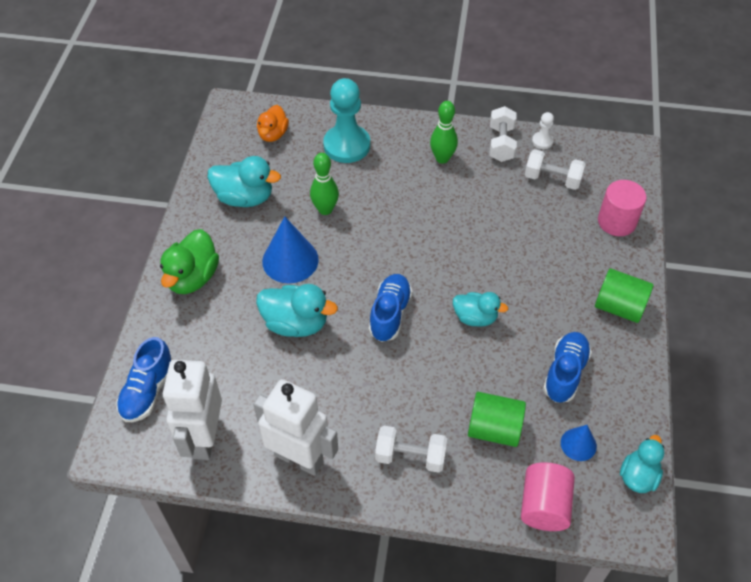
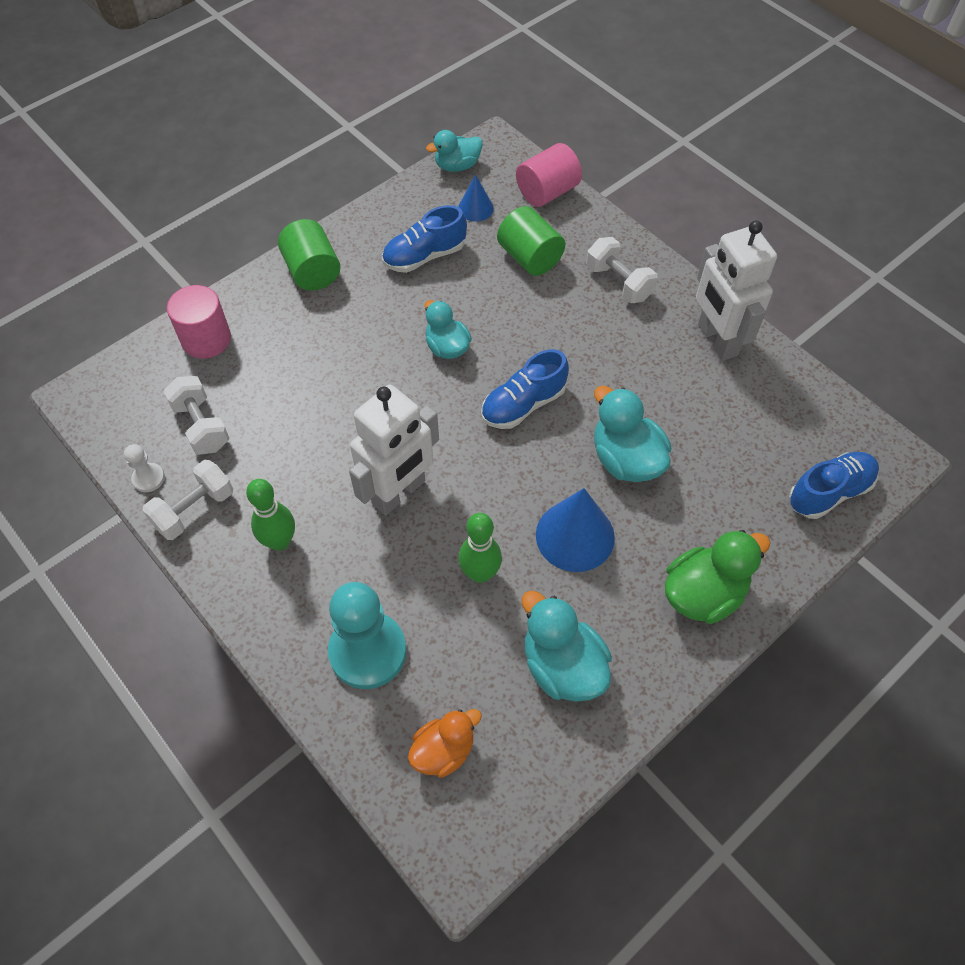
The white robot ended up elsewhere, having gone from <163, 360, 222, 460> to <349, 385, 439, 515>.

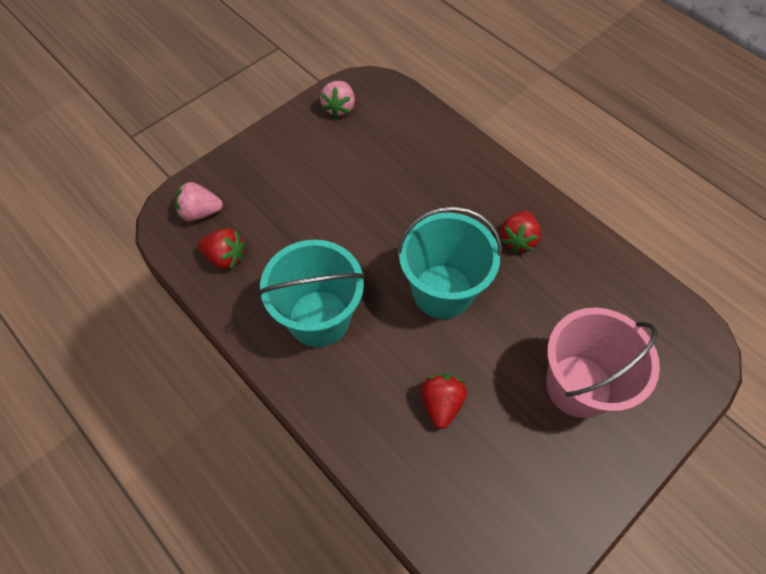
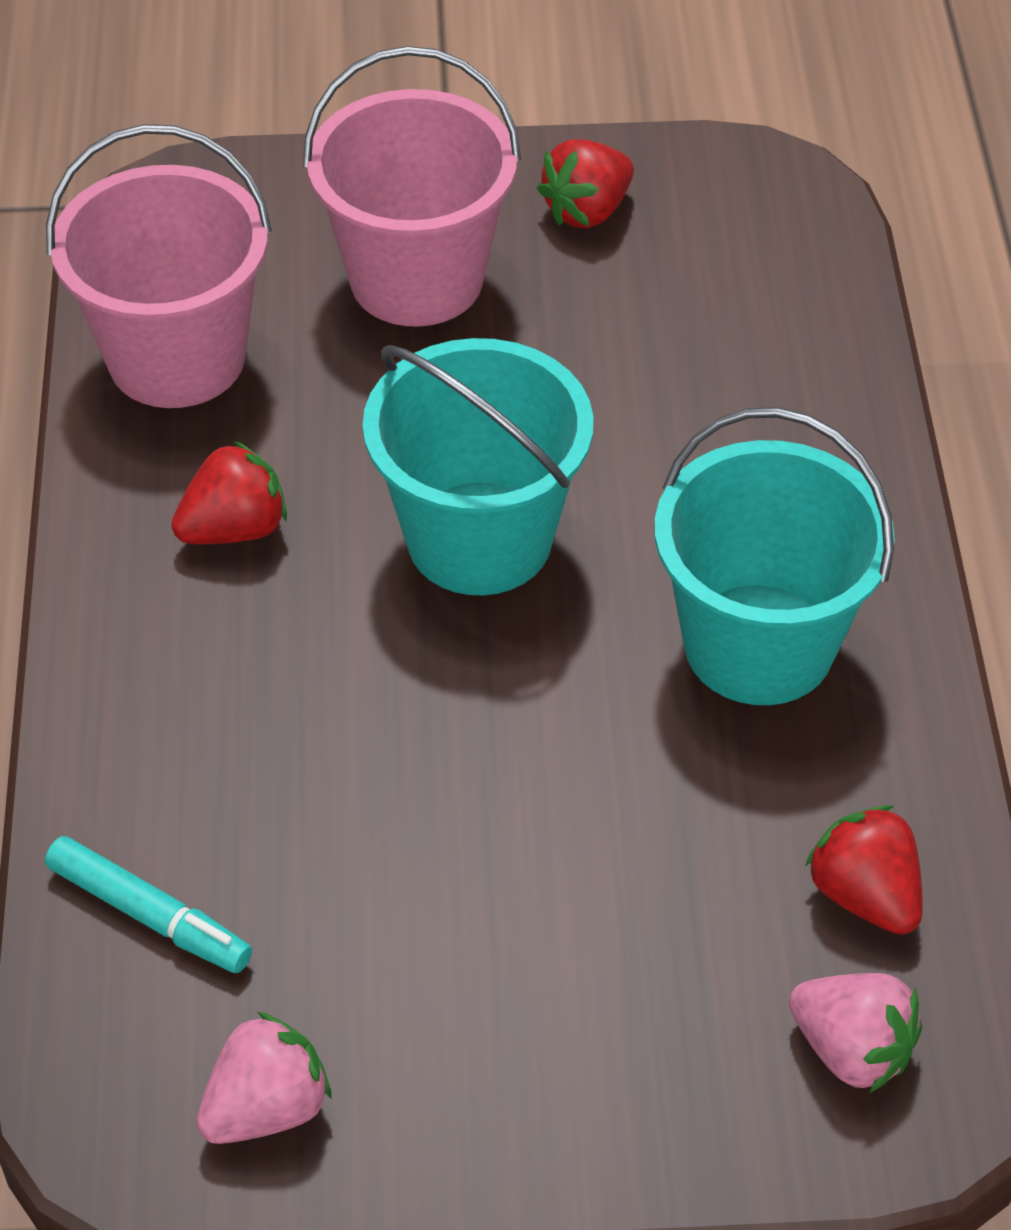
The red strawberry ended up elsewhere, having gone from <421, 373, 467, 429> to <537, 139, 634, 228>.
The second view gained the turquoise marker at <45, 836, 252, 973>.
The second view gained the pink bucket at <46, 124, 272, 408>.

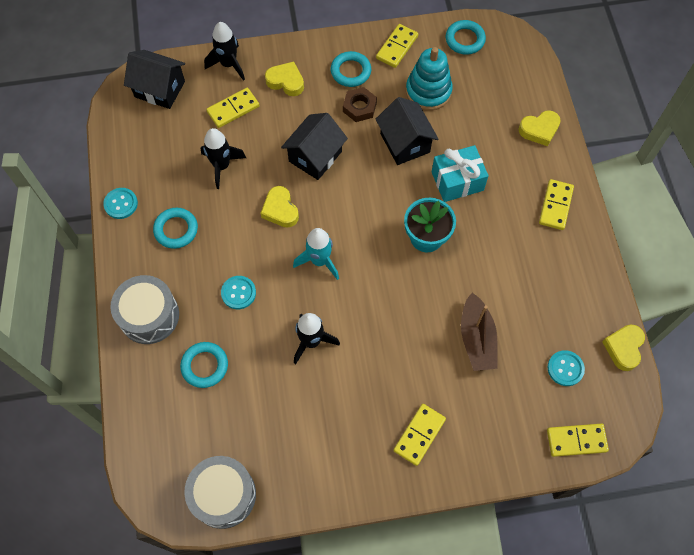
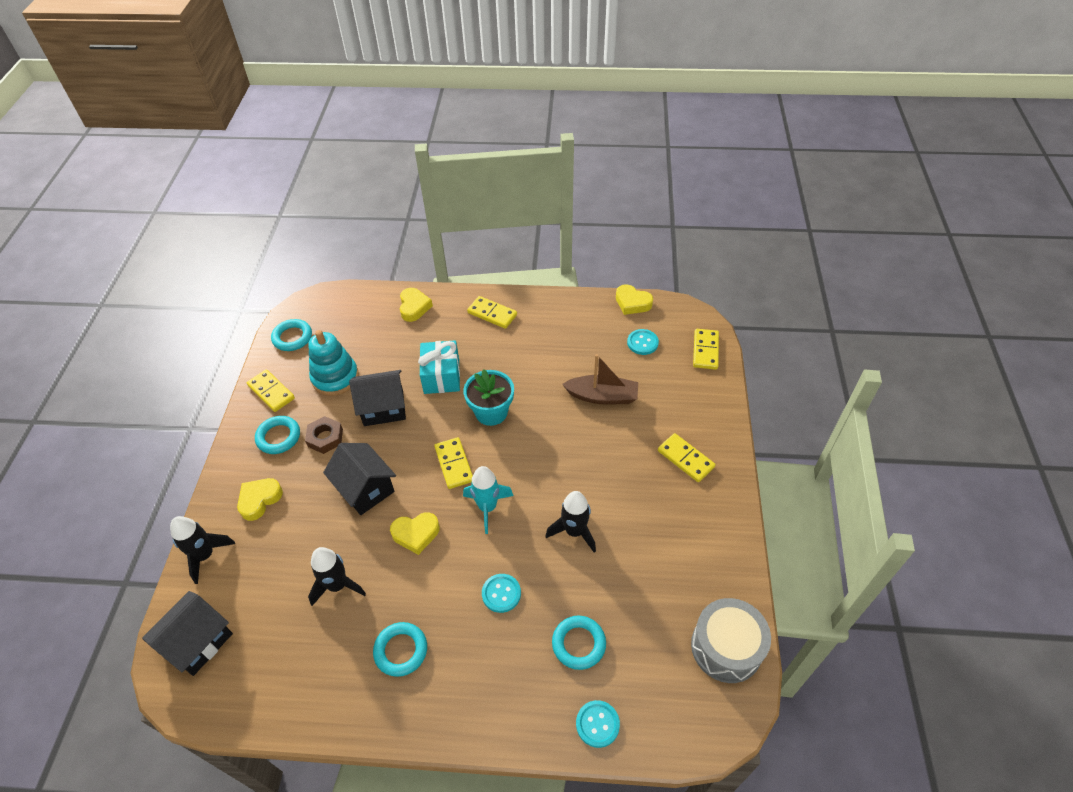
The turquoise button ended up elsewhere, having gone from <103, 188, 138, 219> to <576, 700, 620, 748>.
The second view lost the grey drum at <110, 275, 179, 344>.
The yellow domino ended up elsewhere, having gone from <206, 88, 260, 128> to <434, 437, 473, 489>.

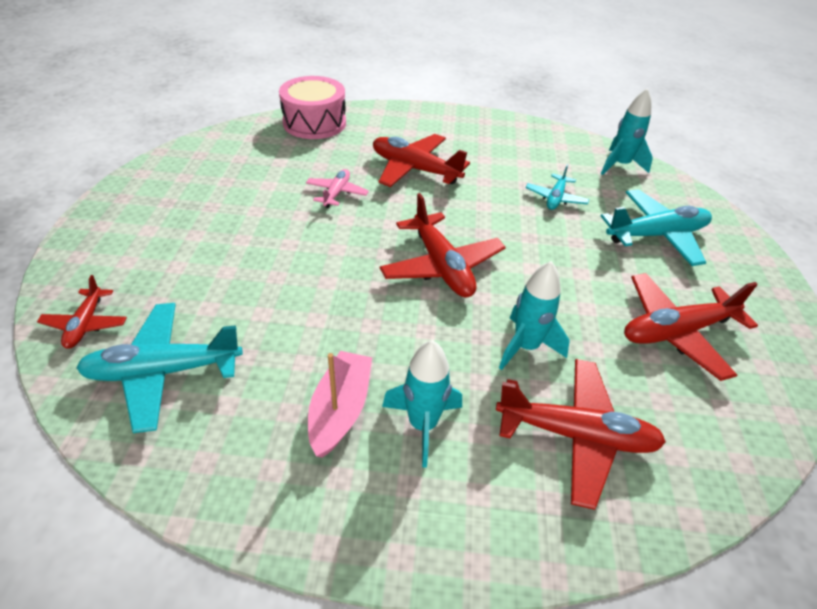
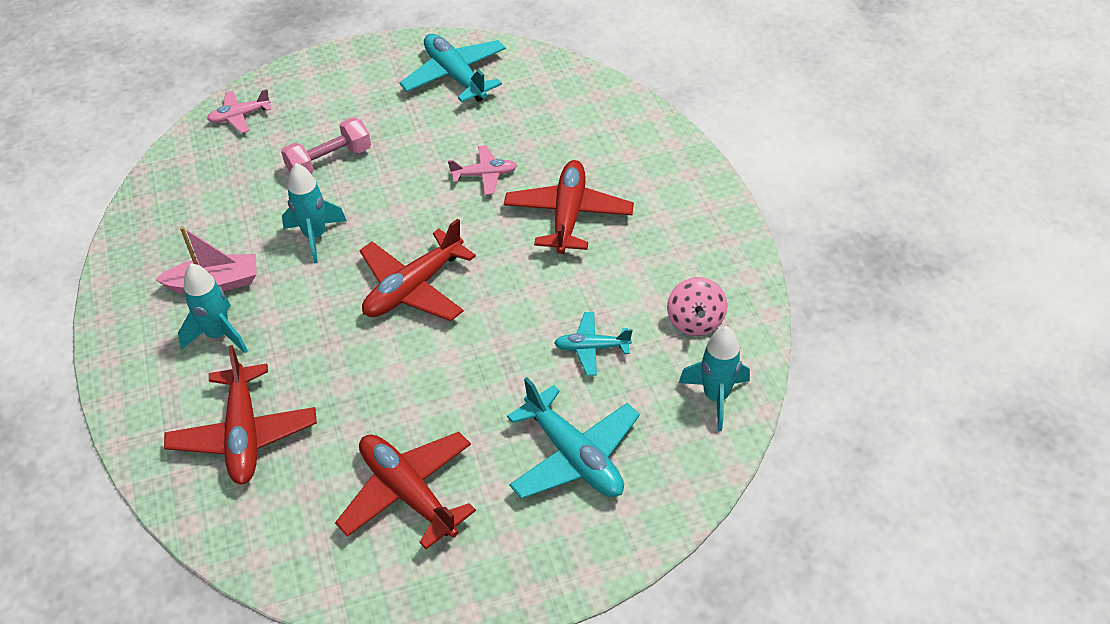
What was the red plane at <37, 275, 127, 349> turned into the pink plane at <207, 89, 271, 133>.
The turquoise plane ended up elsewhere, having gone from <76, 303, 243, 433> to <399, 34, 506, 102>.
The second view lost the pink drum at <279, 76, 346, 139>.
The turquoise rocket ended up elsewhere, having gone from <499, 261, 570, 370> to <282, 163, 347, 263>.
The second view gained the pink dumbbell at <281, 118, 371, 175>.
The second view gained the pink spinning top at <667, 277, 727, 336>.

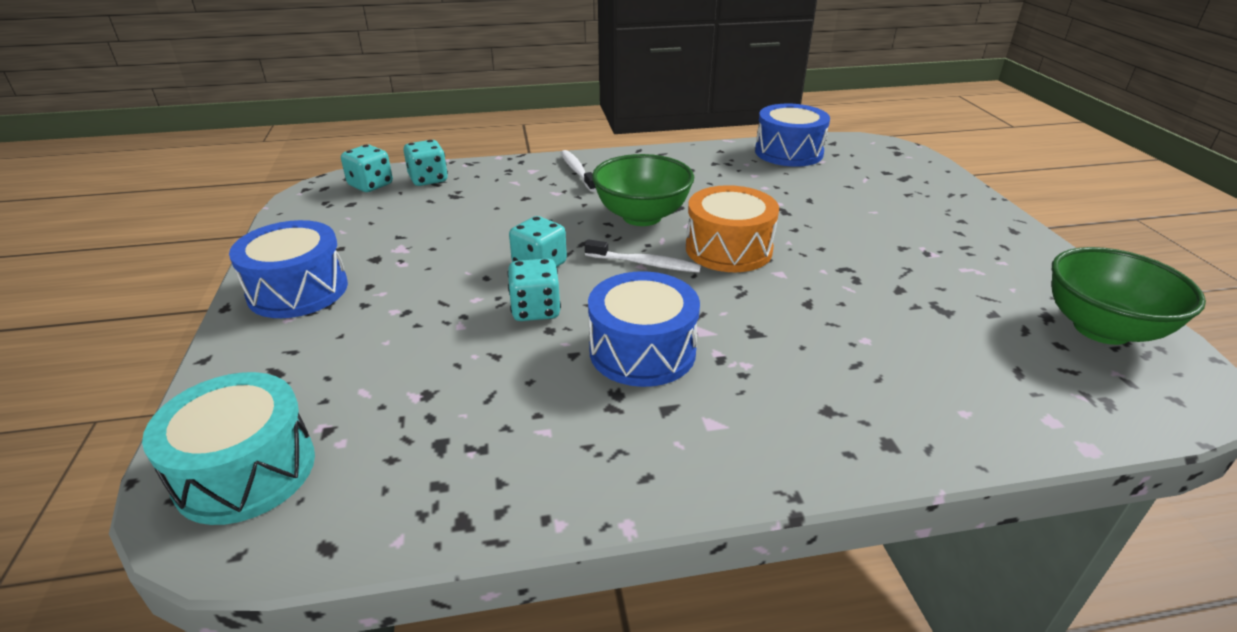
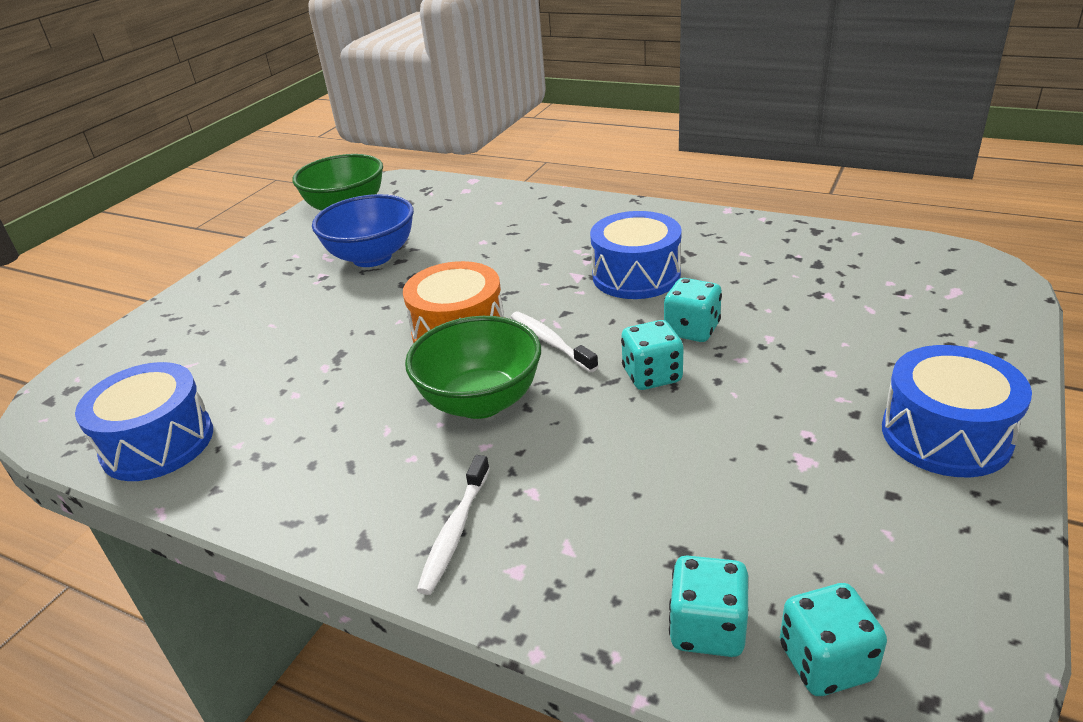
The second view lost the turquoise drum at <142, 372, 315, 525>.
The second view gained the blue bowl at <312, 194, 414, 267>.

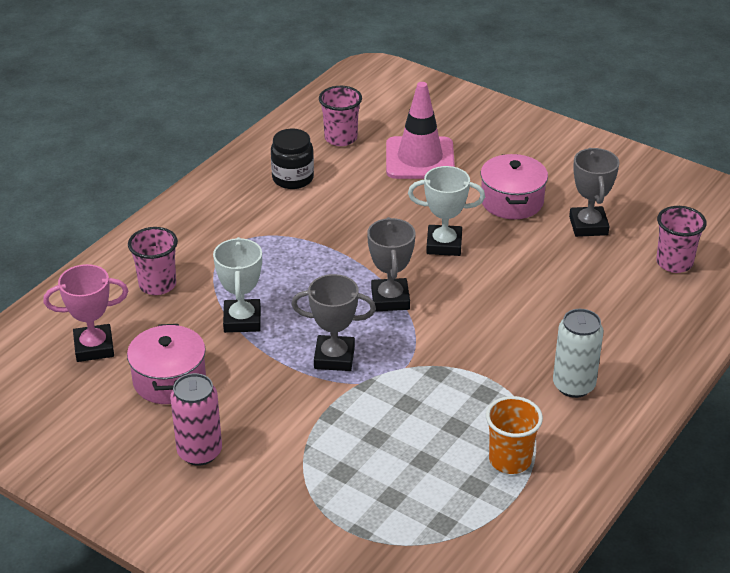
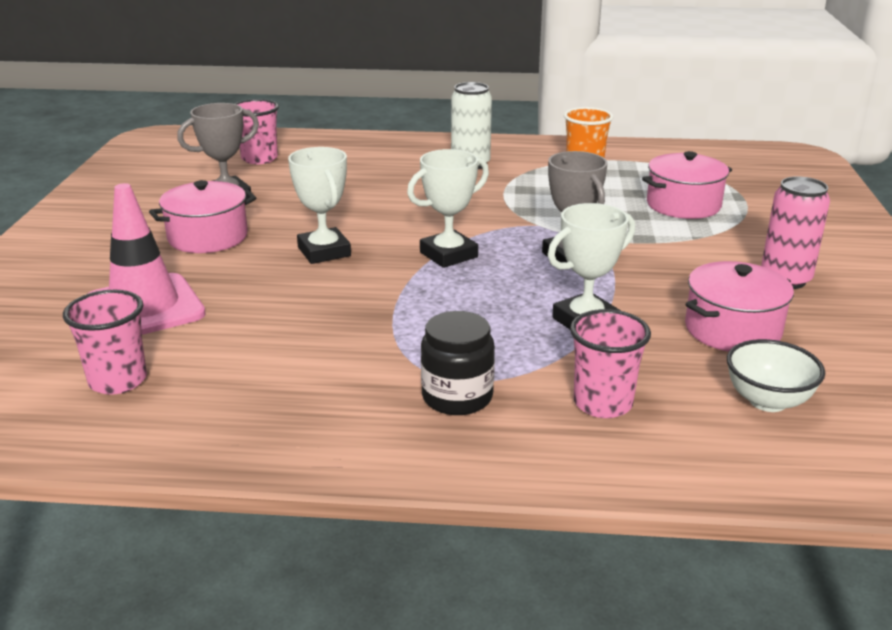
Where the pink trophy stood at <43, 264, 128, 362>, the white bowl came to stand at <727, 339, 825, 412>.
The black jar ended up elsewhere, having gone from <271, 129, 314, 189> to <421, 311, 495, 415>.
What was the grey trophy at <367, 217, 415, 312> turned into the white trophy at <407, 149, 489, 268>.
The second view gained the pink pot at <642, 151, 732, 219>.

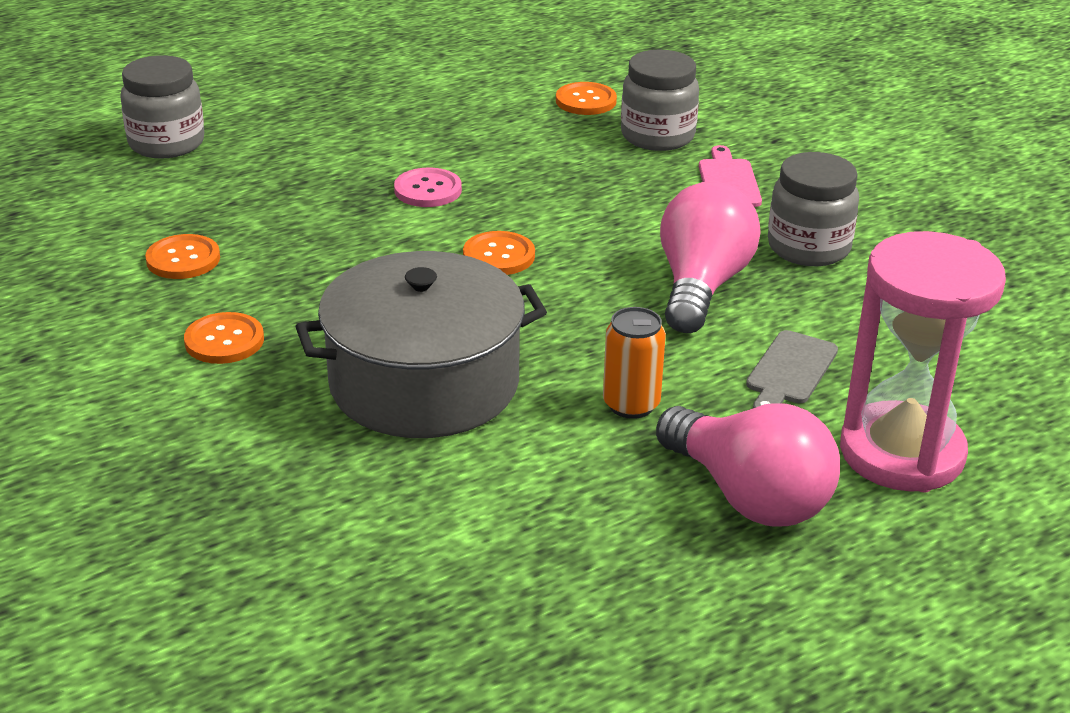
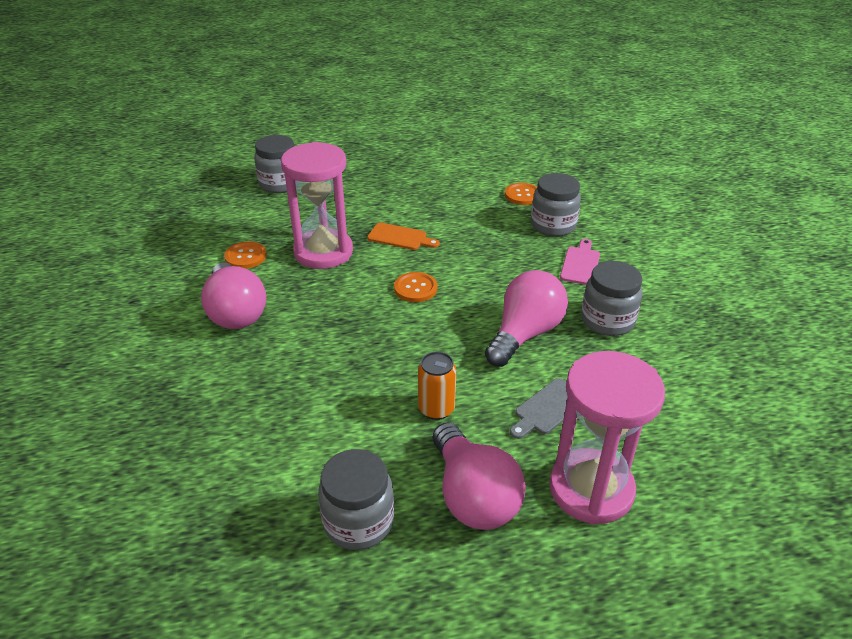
Where the orange button stood at <184, 312, 264, 364>, the pink light bulb came to stand at <201, 262, 266, 329>.
The second view lost the grey pot at <295, 251, 547, 438>.
Where the pink button stood at <394, 168, 462, 207>, the orange cutting board came to stand at <367, 223, 440, 250>.
The second view gained the pink hourglass at <281, 142, 353, 269>.
The second view gained the grey jar at <318, 449, 394, 550>.

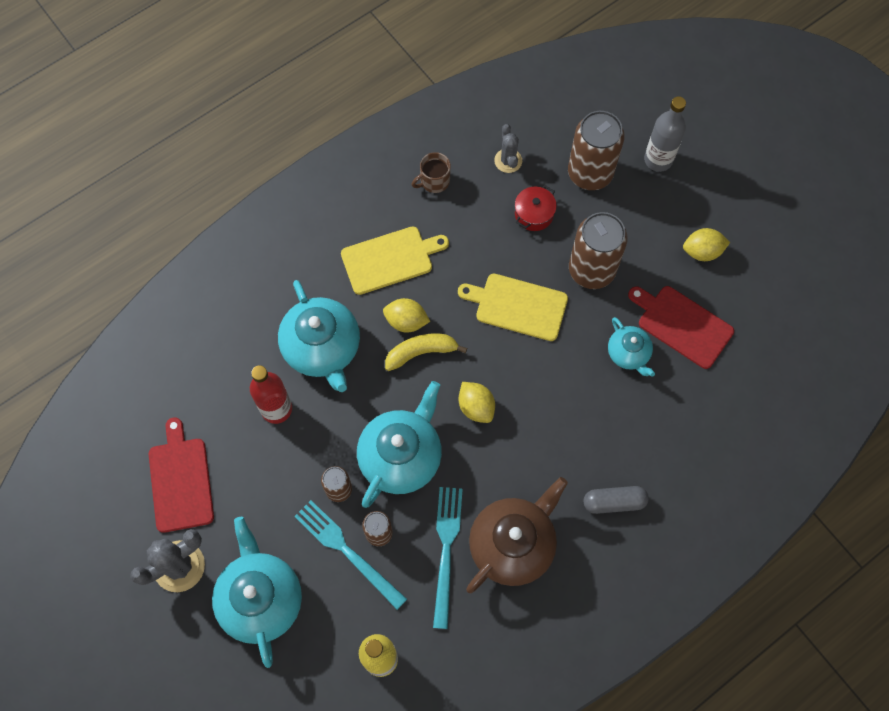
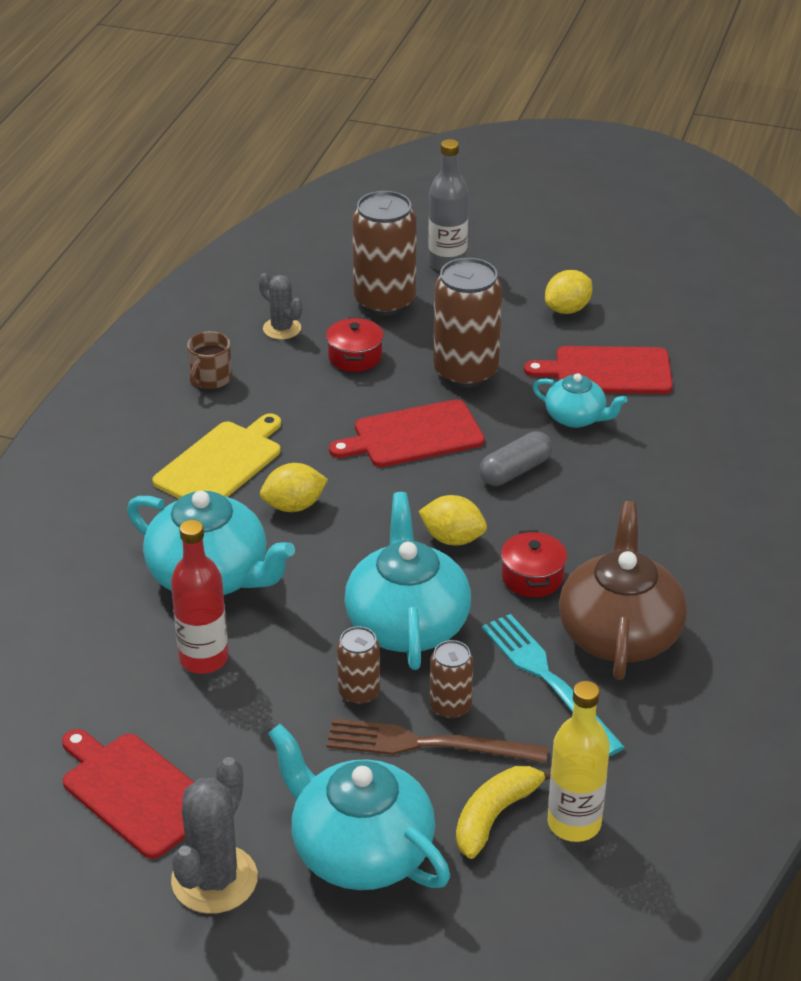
What was the turquoise fork at <294, 500, 407, 610> turned into the brown fork at <327, 719, 548, 763>.
The yellow banana ended up elsewhere, having gone from <385, 334, 467, 371> to <456, 766, 551, 859>.
What was the yellow cutting board at <458, 274, 568, 341> turned into the red cutting board at <329, 399, 485, 467>.
The grey capsule ended up elsewhere, having gone from <584, 486, 649, 514> to <479, 431, 552, 486>.
The second view gained the red pot at <501, 530, 567, 597>.

